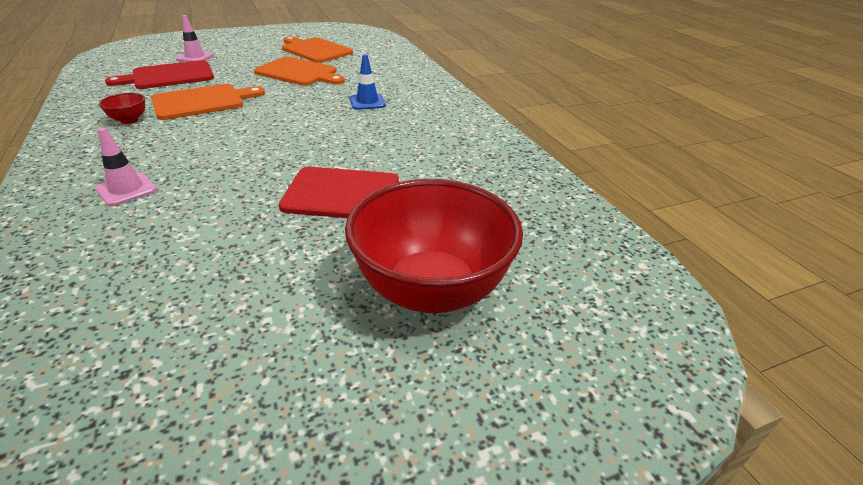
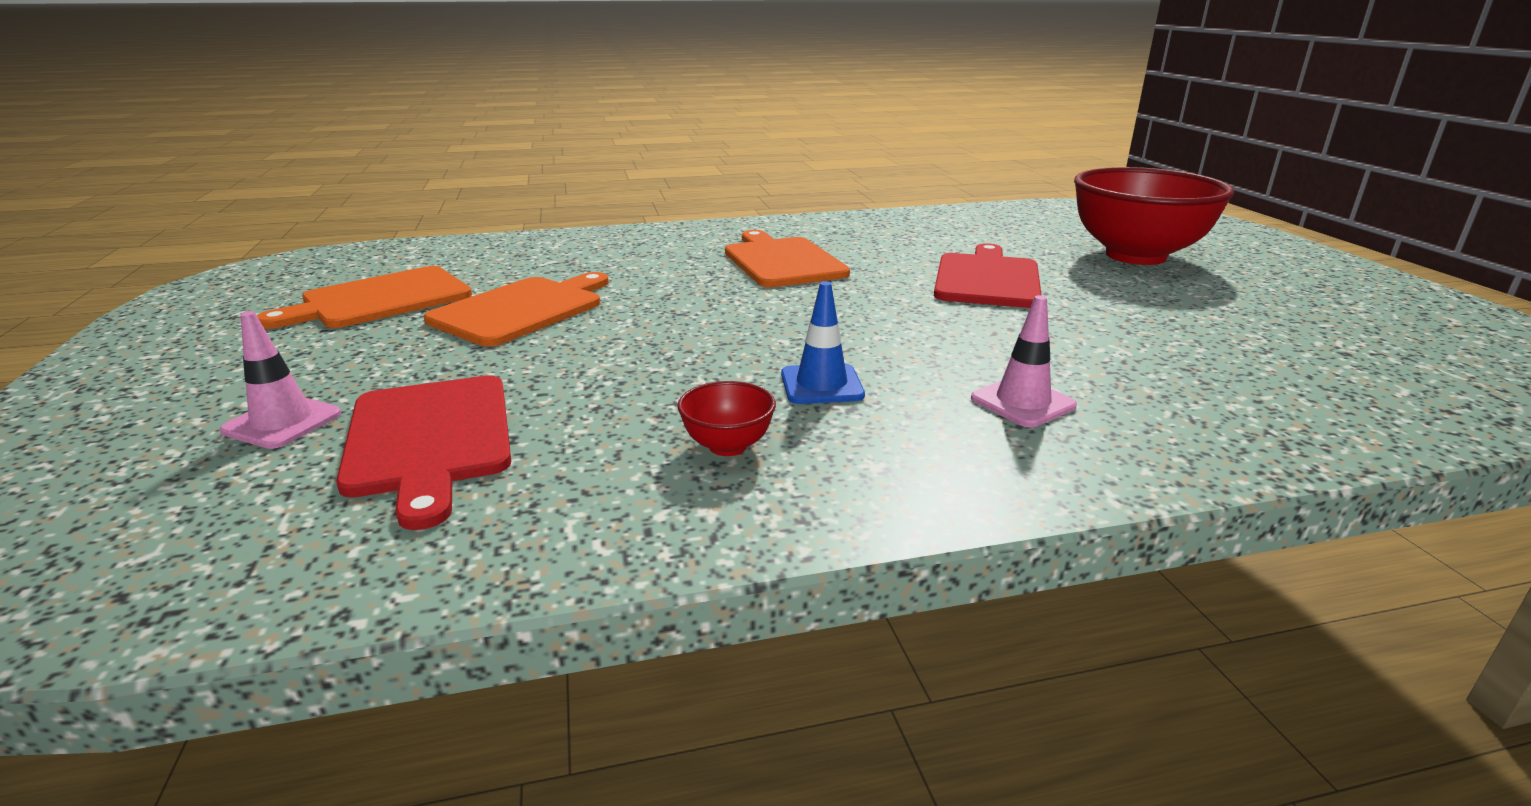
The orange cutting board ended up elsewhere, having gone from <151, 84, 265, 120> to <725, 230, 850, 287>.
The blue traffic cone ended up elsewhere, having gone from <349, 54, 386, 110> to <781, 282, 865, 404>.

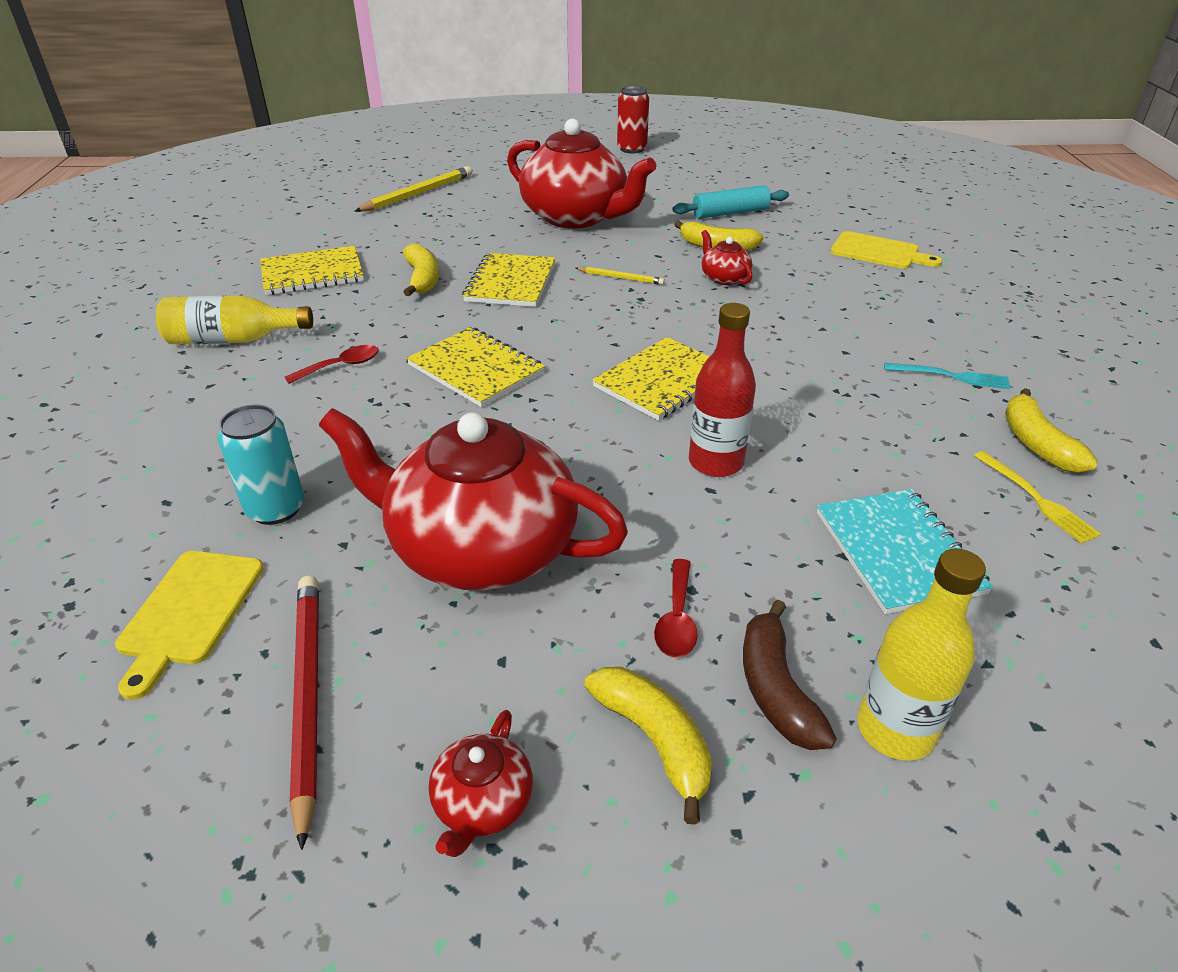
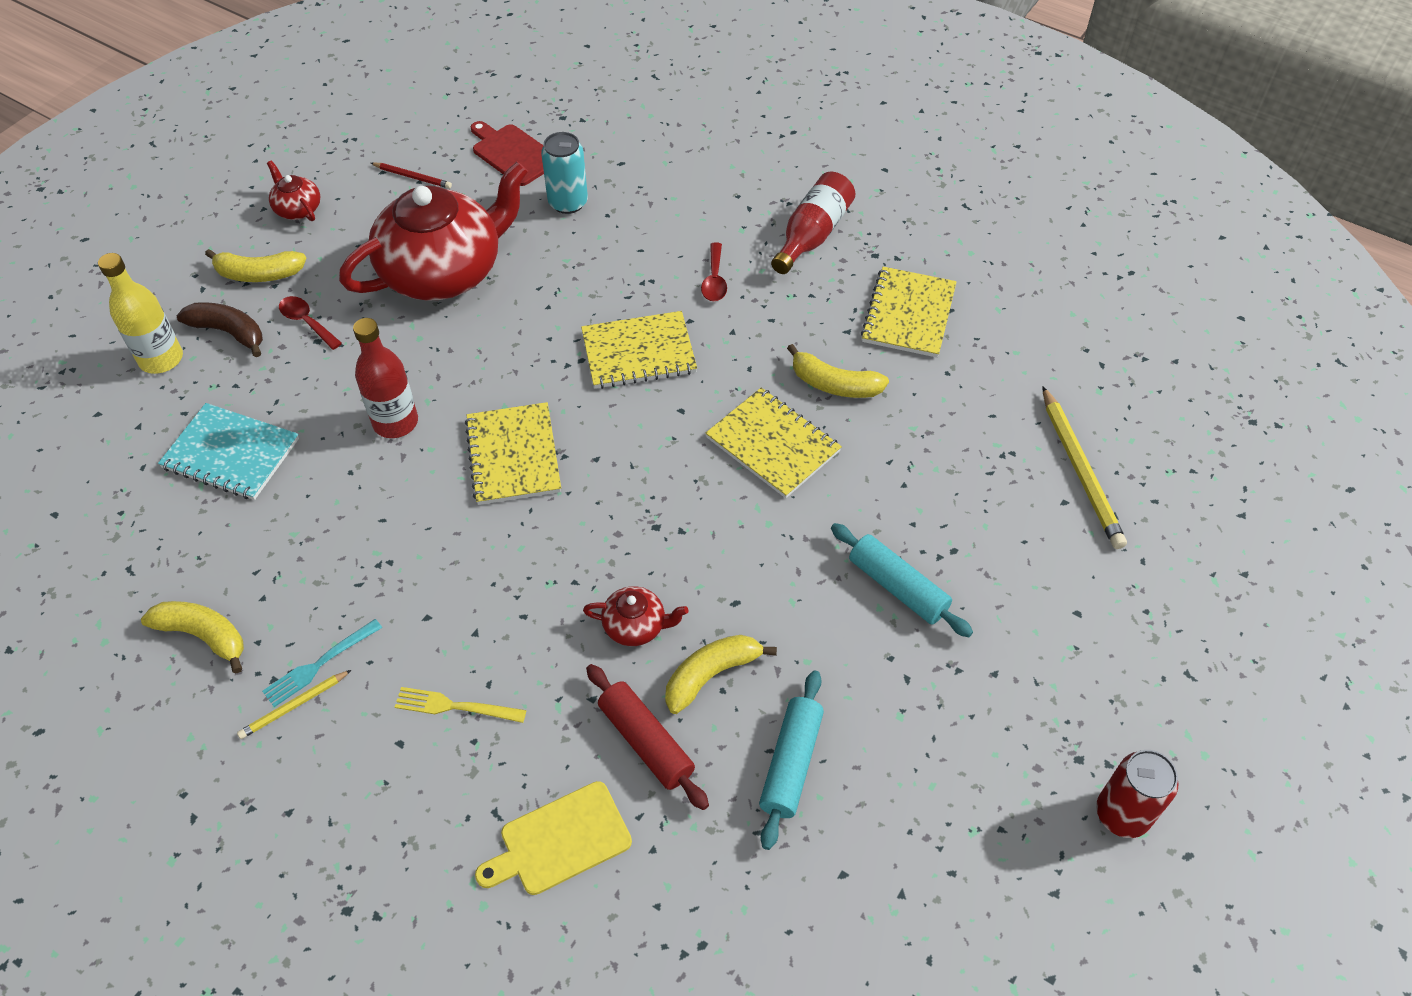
What was the yellow cutting board at <115, 551, 264, 700> turned into the red cutting board at <471, 121, 544, 186>.
What was the yellow bottle at <156, 295, 313, 344> turned into the red bottle at <771, 172, 855, 274>.
The size of the red pencil at <290, 576, 319, 850> changed by a factor of 0.54.
Where the red teapot stood at <507, 119, 656, 229>, the turquoise rolling pin came to stand at <831, 523, 973, 637>.
The yellow pencil ended up elsewhere, having gone from <575, 267, 665, 285> to <237, 670, 351, 739>.
The yellow fork ended up elsewhere, having gone from <974, 451, 1101, 544> to <395, 687, 526, 723>.
The second view gained the red rolling pin at <586, 664, 709, 810>.

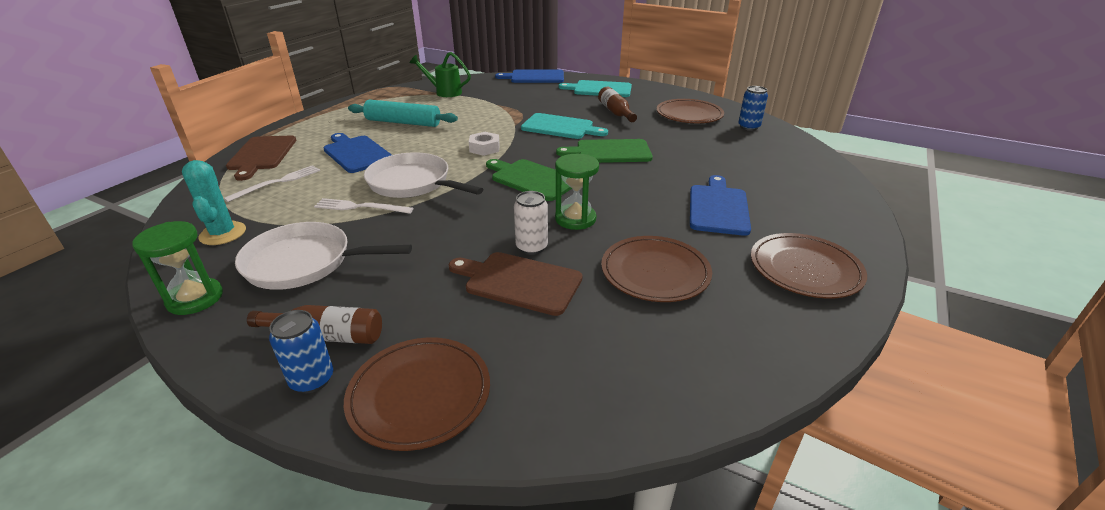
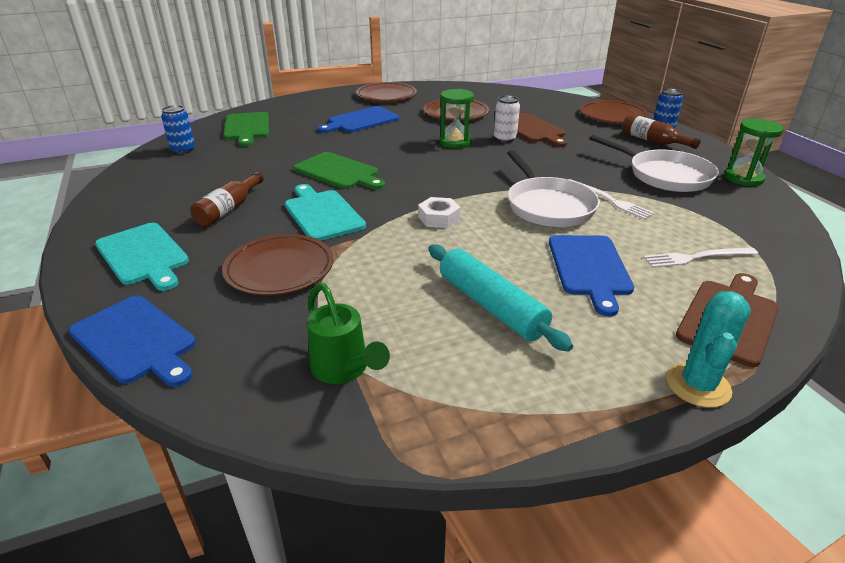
The turquoise cactus ended up elsewhere, having gone from <182, 160, 246, 245> to <667, 291, 750, 408>.
The green cutting board ended up elsewhere, having gone from <486, 159, 572, 201> to <223, 112, 269, 147>.
The brown plate ended up elsewhere, having gone from <657, 99, 724, 123> to <222, 234, 334, 296>.

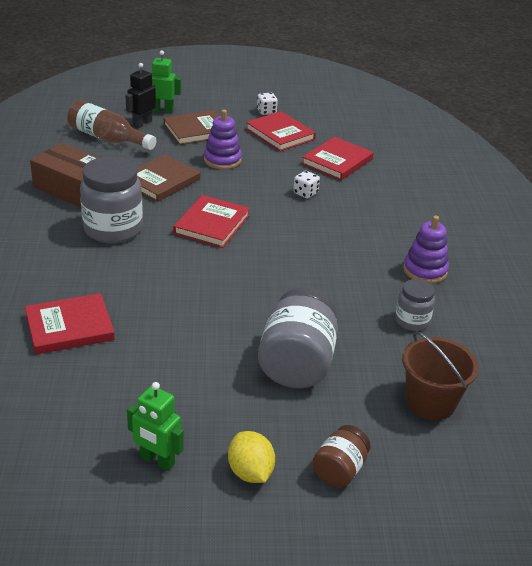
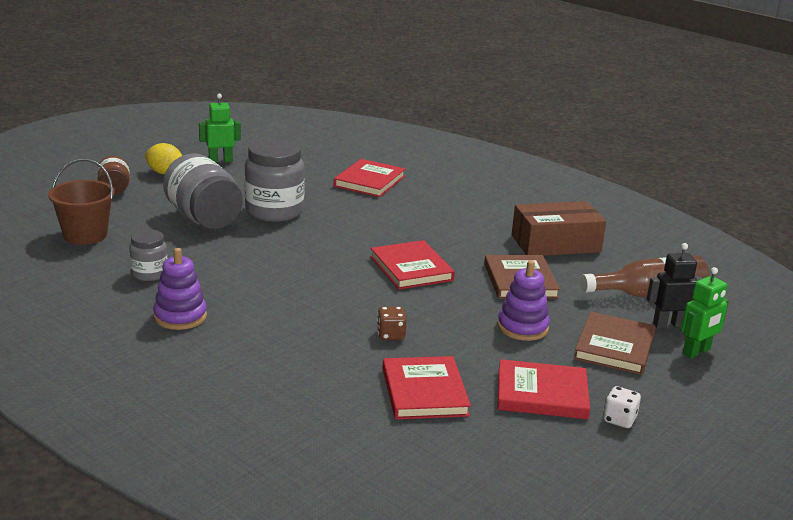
The grey jar ended up elsewhere, having gone from <80, 156, 143, 243> to <244, 138, 305, 222>.
The black robot at <125, 63, 156, 129> ended up facing another way, 90 degrees counterclockwise from before.
What was the white dice at <293, 171, 320, 199> turned into the brown dice at <377, 307, 407, 340>.

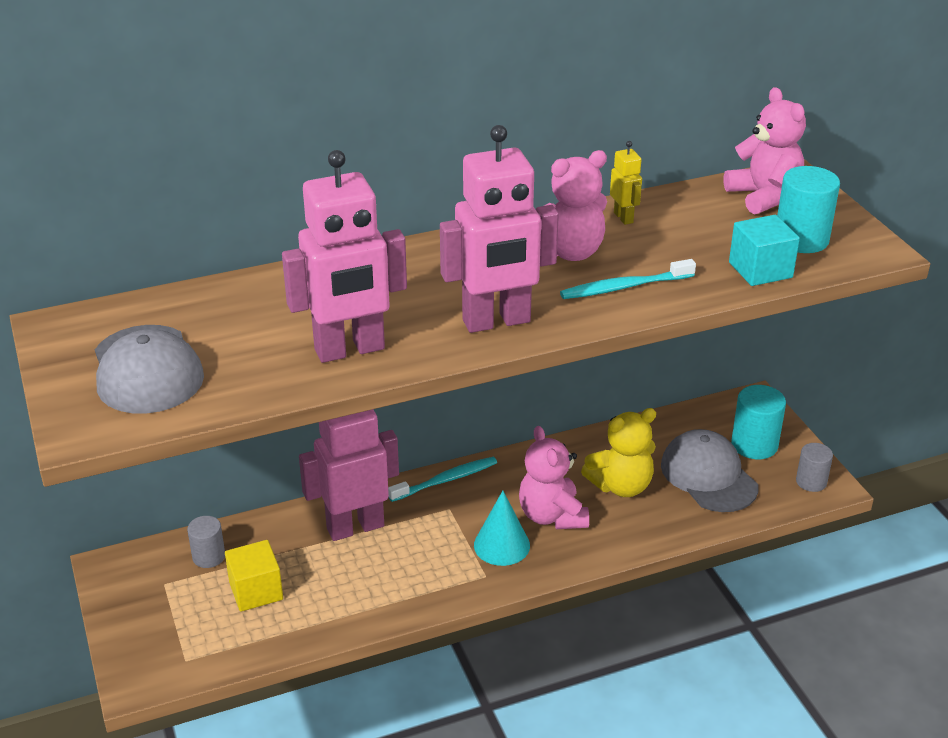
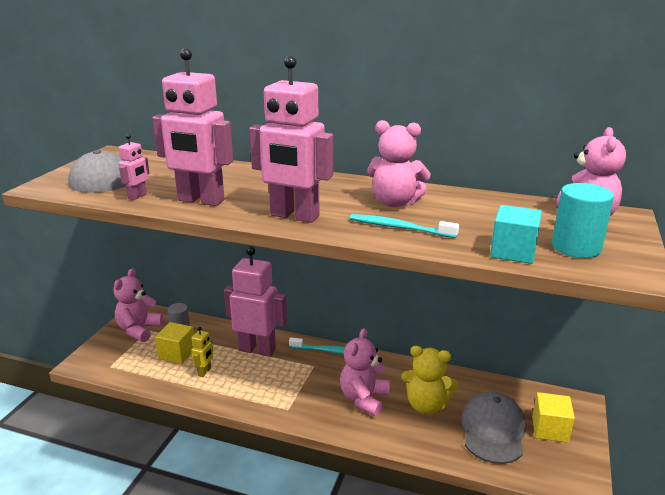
The second view lost the turquoise cone at <474, 491, 530, 566>.
The yellow robot ended up elsewhere, having gone from <610, 141, 642, 225> to <191, 327, 213, 377>.
Where the turquoise cylinder stood at <731, 385, 786, 459>, the yellow cube came to stand at <532, 392, 575, 443>.
The second view lost the grey cylinder at <796, 443, 833, 492>.
The second view gained the pink teddy bear at <114, 268, 164, 342>.
The second view gained the pink robot at <119, 134, 149, 200>.

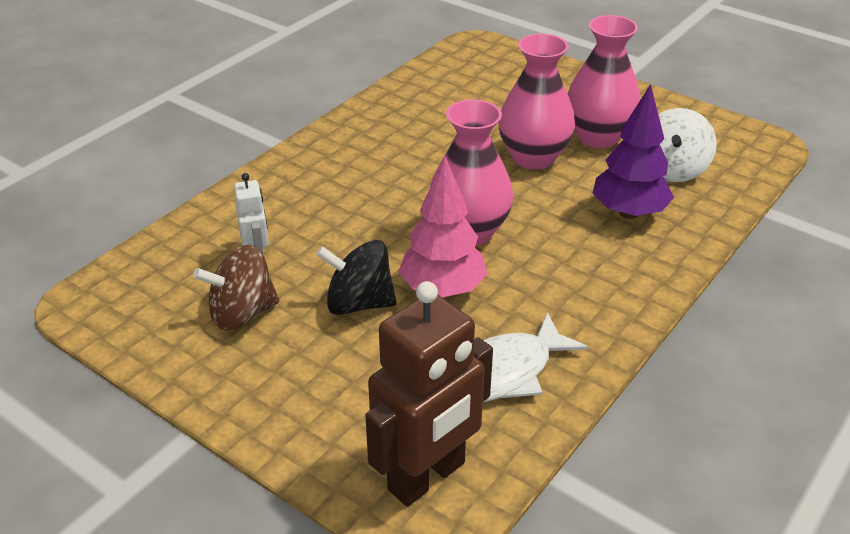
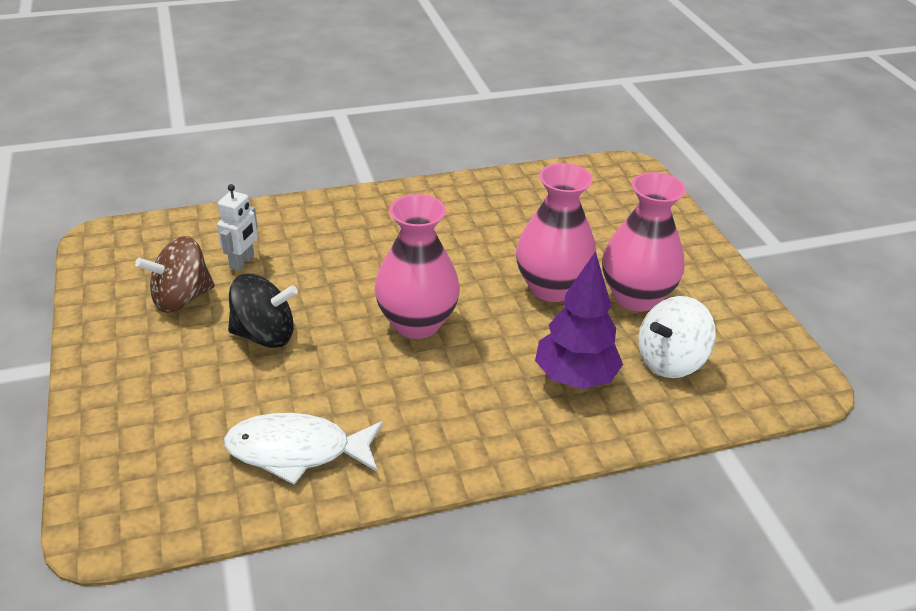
The brown spinning top at <193, 245, 279, 330> ended up facing another way, 45 degrees counterclockwise from before.
The black spinning top at <316, 240, 397, 315> ended up facing another way, 135 degrees clockwise from before.
The second view lost the brown robot at <365, 281, 493, 507>.
The second view lost the pink tree at <399, 156, 487, 297>.

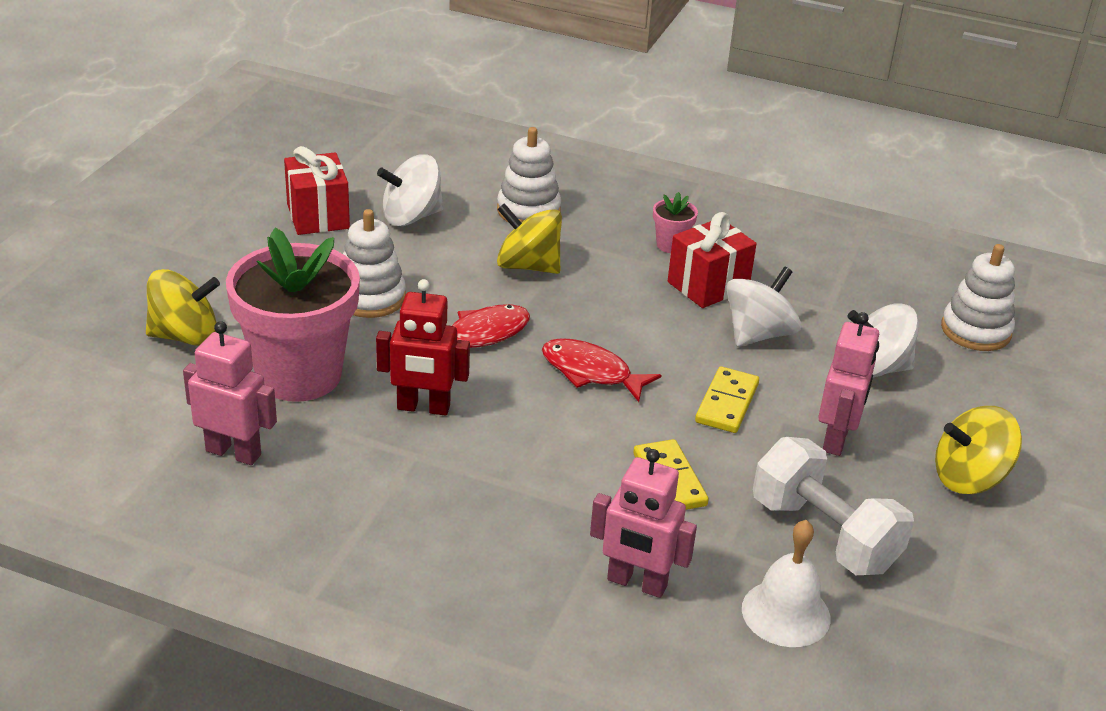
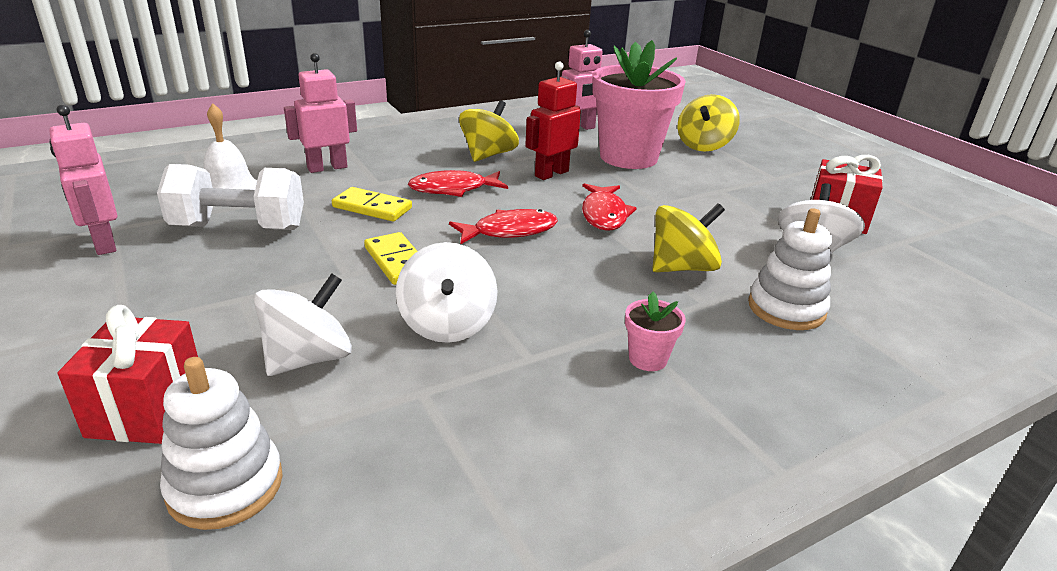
The second view lost the white stacking toy at <343, 209, 406, 318>.
The red gift ended up elsewhere, having gone from <668, 212, 757, 308> to <57, 305, 198, 444>.
The pink robot ended up elsewhere, having gone from <818, 312, 879, 456> to <50, 104, 117, 255>.
The yellow spinning top ended up elsewhere, having gone from <935, 406, 1022, 494> to <459, 100, 519, 162>.
The second view gained the red fish at <408, 170, 508, 197>.

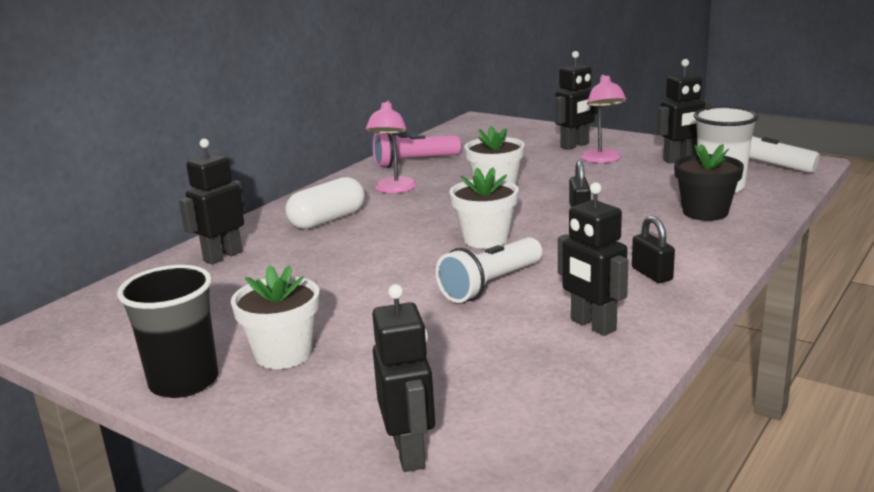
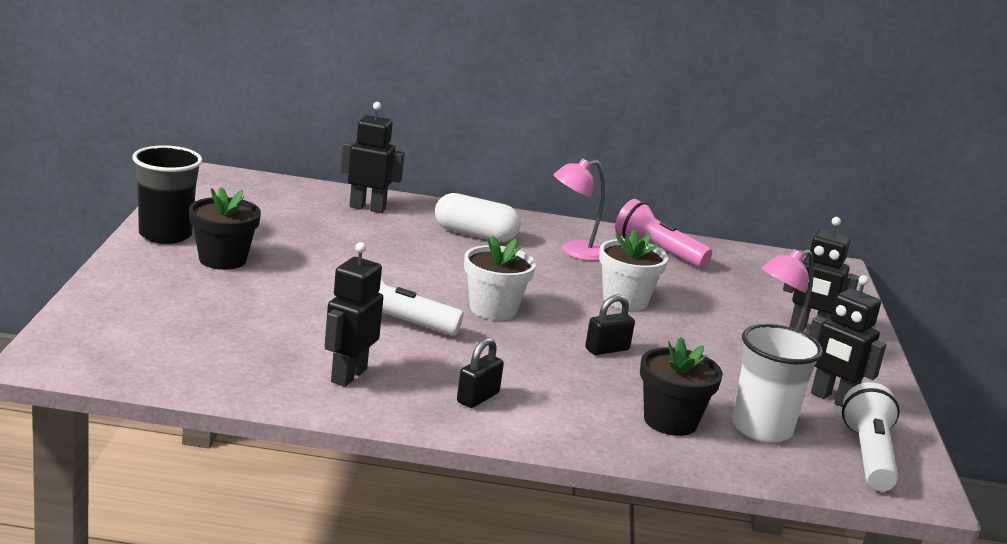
What was the white flower pot at <231, 265, 320, 369> turned into the black flower pot at <189, 187, 261, 270>.
The second view lost the black robot at <372, 284, 435, 472>.

